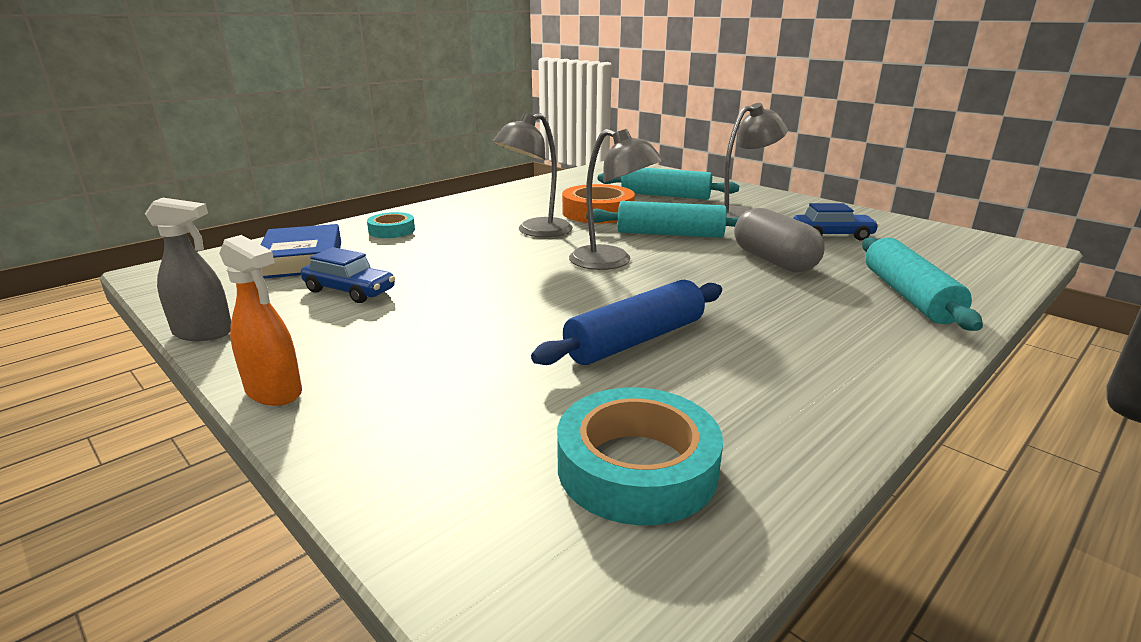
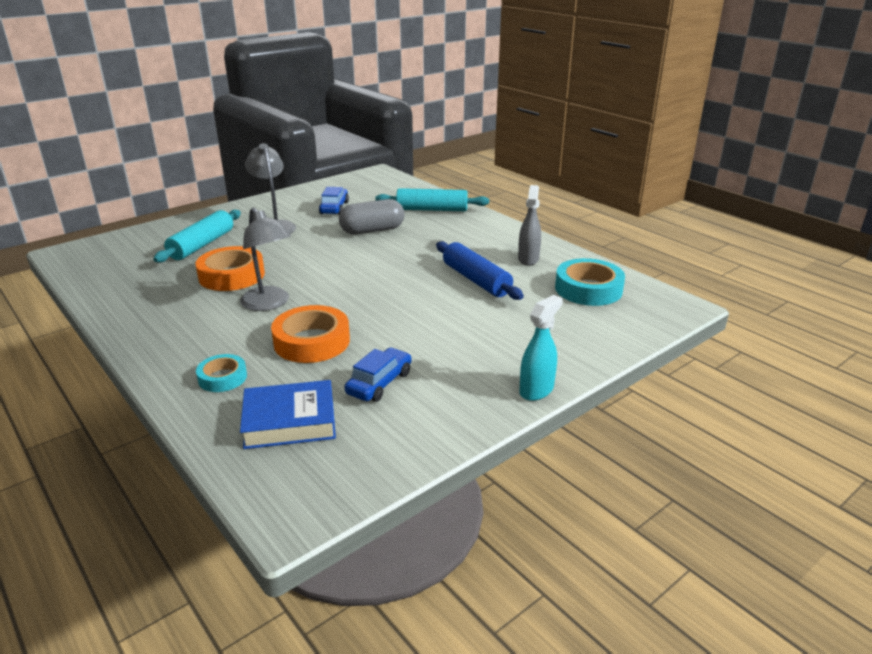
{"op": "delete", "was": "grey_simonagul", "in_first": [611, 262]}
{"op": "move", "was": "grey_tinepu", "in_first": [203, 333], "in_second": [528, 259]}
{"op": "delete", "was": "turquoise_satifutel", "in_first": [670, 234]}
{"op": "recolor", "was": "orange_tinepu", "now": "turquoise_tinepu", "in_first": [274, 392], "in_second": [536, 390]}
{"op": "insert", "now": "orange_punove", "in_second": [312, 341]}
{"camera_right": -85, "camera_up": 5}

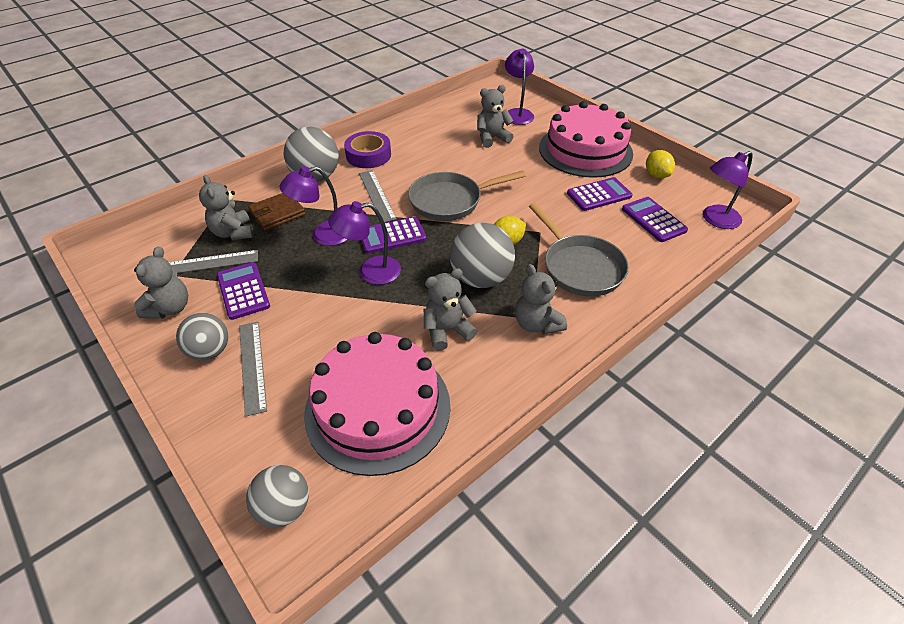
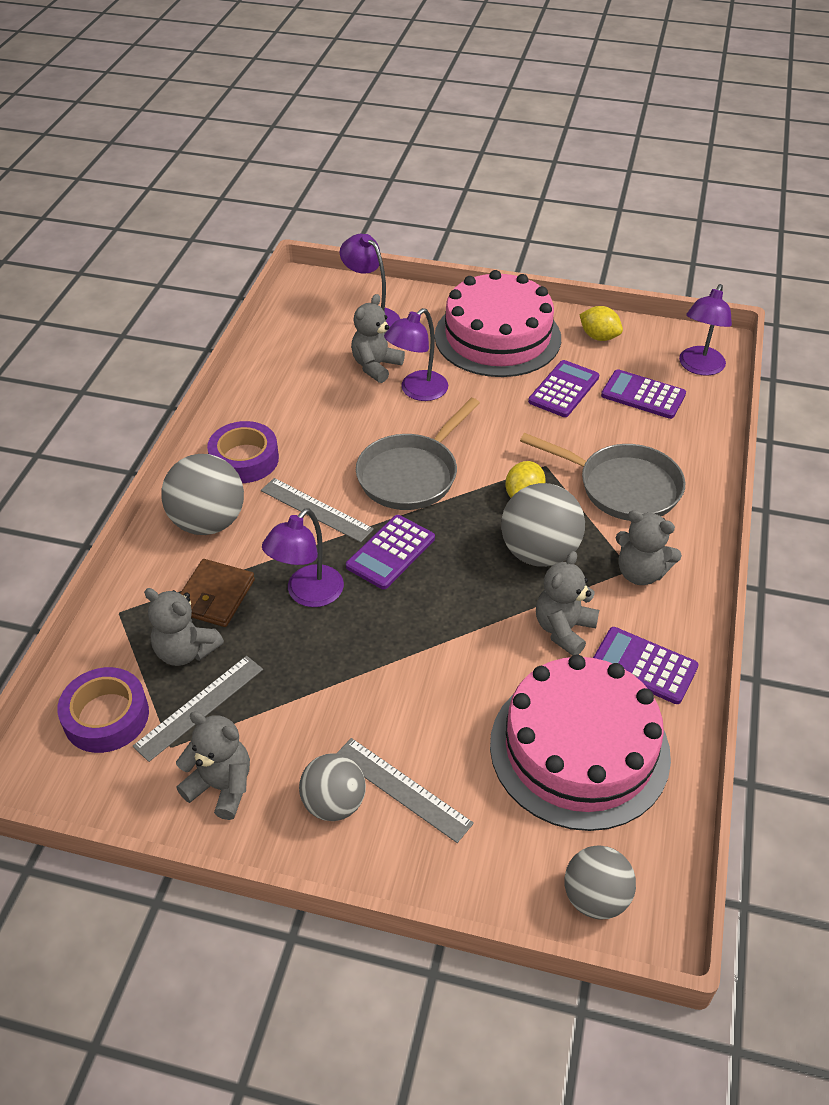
{"op": "move", "was": "purple_simonagul", "in_first": [370, 272], "in_second": [417, 391]}
{"op": "rotate", "was": "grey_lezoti", "in_first": [170, 308], "in_second": [221, 786], "clockwise": -45}
{"op": "move", "was": "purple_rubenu", "in_first": [243, 291], "in_second": [644, 666]}
{"op": "insert", "now": "purple_punove", "in_second": [106, 716]}
{"camera_right": -35, "camera_up": 0}

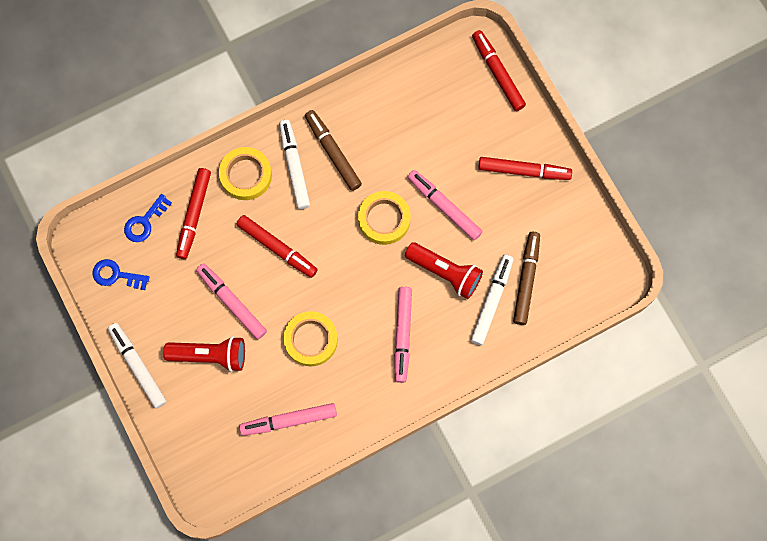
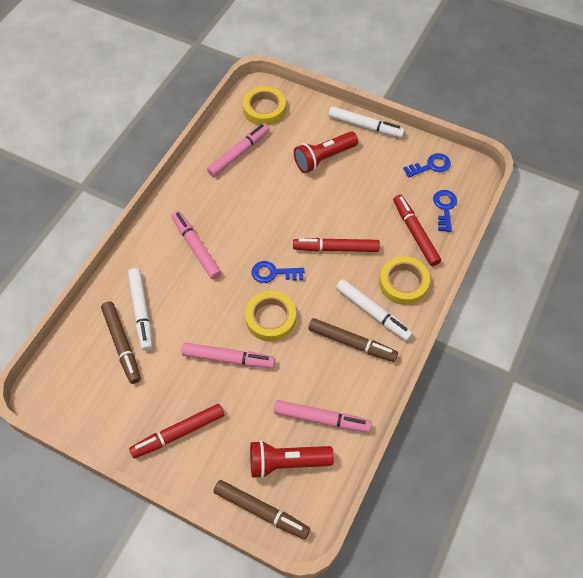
{"op": "recolor", "was": "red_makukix", "now": "brown_makukix", "in_first": [497, 73], "in_second": [261, 511]}
{"op": "move", "was": "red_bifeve", "in_first": [445, 273], "in_second": [286, 462]}
{"op": "move", "was": "pink_makukix", "in_first": [231, 303], "in_second": [321, 418]}
{"op": "move", "was": "yellow_punove", "in_first": [311, 340], "in_second": [264, 109]}
{"op": "insert", "now": "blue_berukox", "in_second": [273, 273]}
{"camera_right": 145, "camera_up": -15}

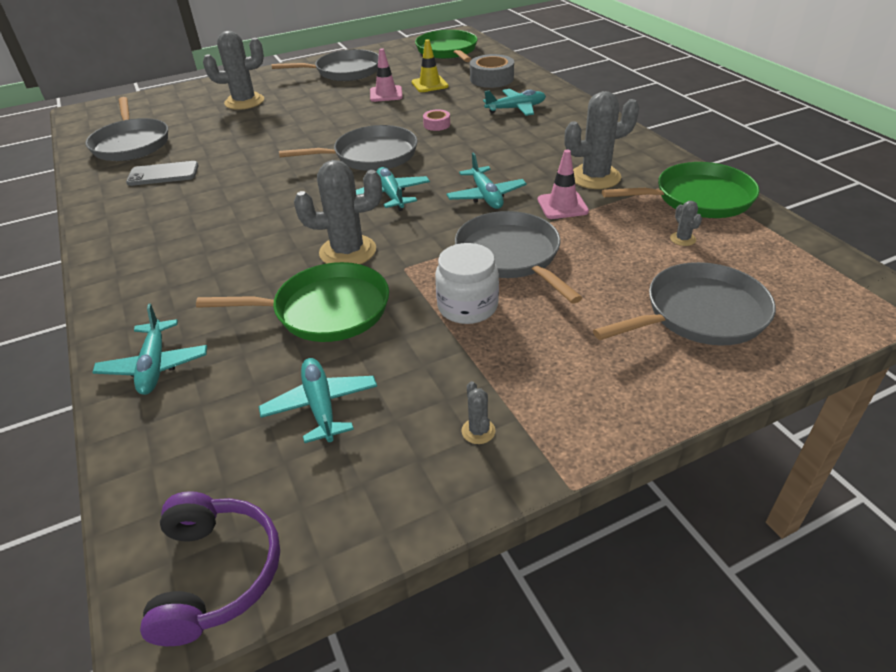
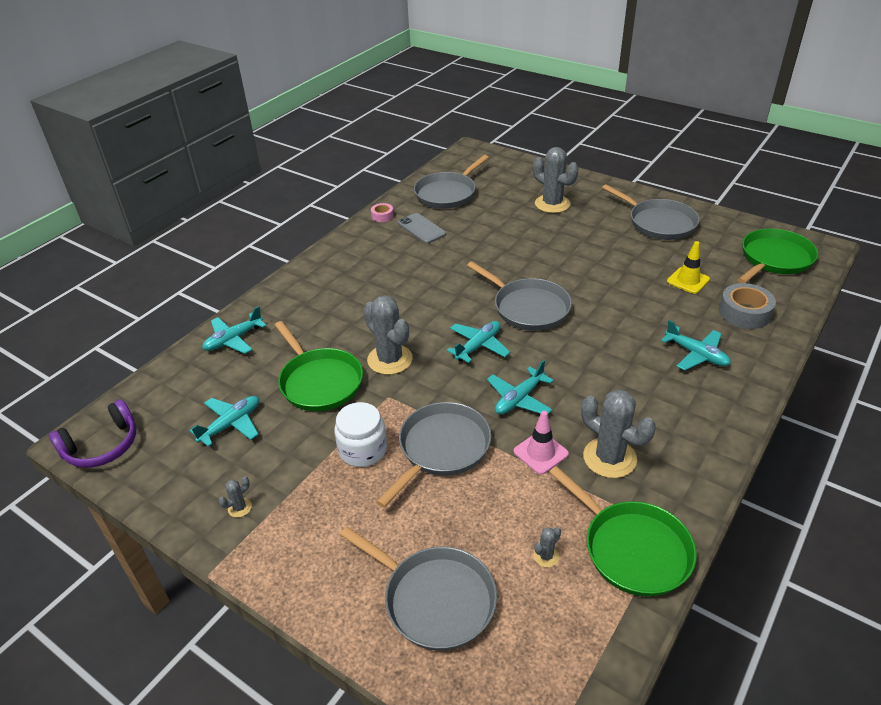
{"op": "delete", "was": "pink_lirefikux", "in_first": [386, 94]}
{"op": "move", "was": "pink_punove", "in_first": [436, 124], "in_second": [382, 216]}
{"camera_right": 60, "camera_up": 0}

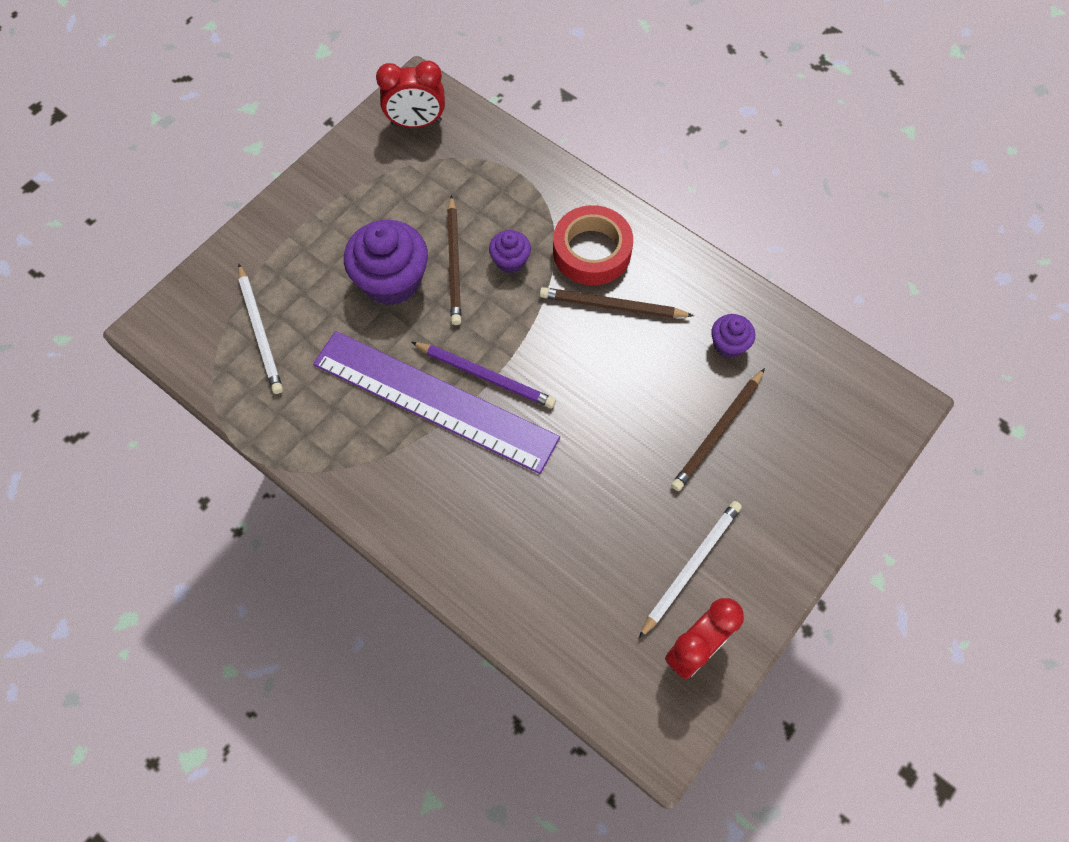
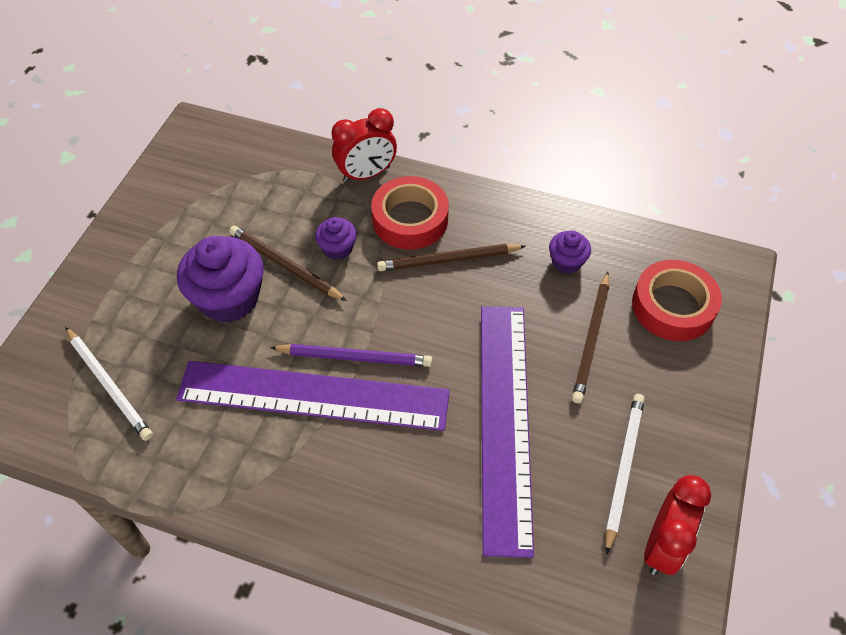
{"op": "move", "was": "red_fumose", "in_first": [416, 123], "in_second": [366, 174]}
{"op": "rotate", "was": "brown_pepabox", "in_first": [454, 263], "in_second": [285, 265], "clockwise": 150}
{"op": "insert", "now": "red_punove", "in_second": [673, 306]}
{"op": "insert", "now": "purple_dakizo", "in_second": [504, 421]}
{"camera_right": -20, "camera_up": -10}

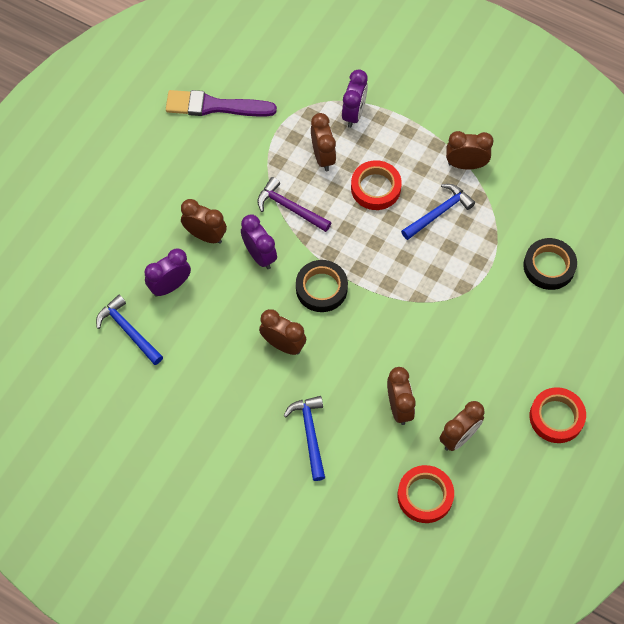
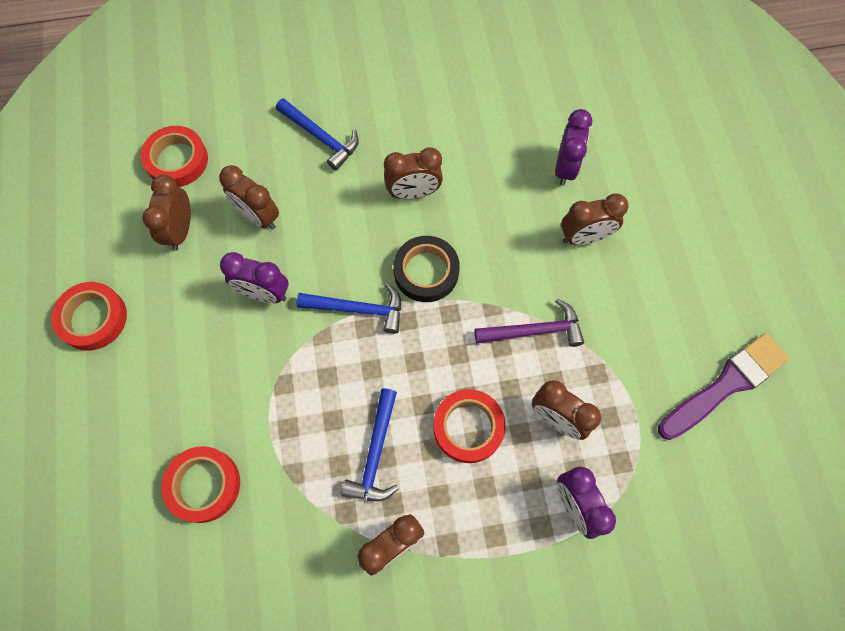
{"op": "move", "was": "purple_fumose", "in_first": [259, 255], "in_second": [264, 293]}
{"op": "recolor", "was": "black_punove", "now": "red_punove", "in_first": [549, 266], "in_second": [204, 485]}
{"op": "move", "was": "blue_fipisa", "in_first": [128, 331], "in_second": [358, 309]}
{"camera_right": 140, "camera_up": 5}

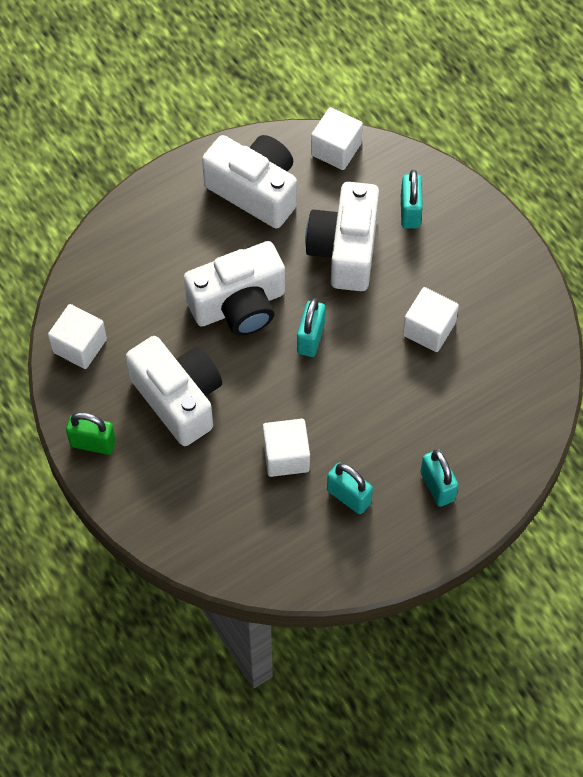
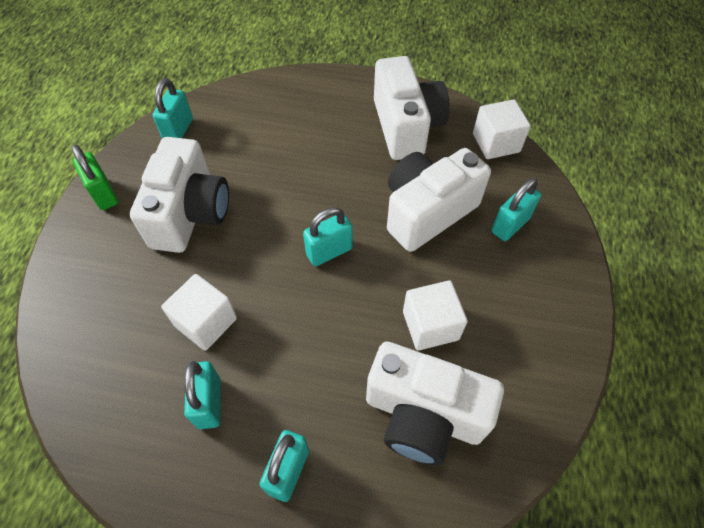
{"op": "move", "was": "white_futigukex", "in_first": [239, 305], "in_second": [423, 415]}
{"op": "replace", "was": "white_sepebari", "now": "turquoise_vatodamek", "in_first": [79, 346], "in_second": [178, 130]}
{"camera_right": 45, "camera_up": -5}

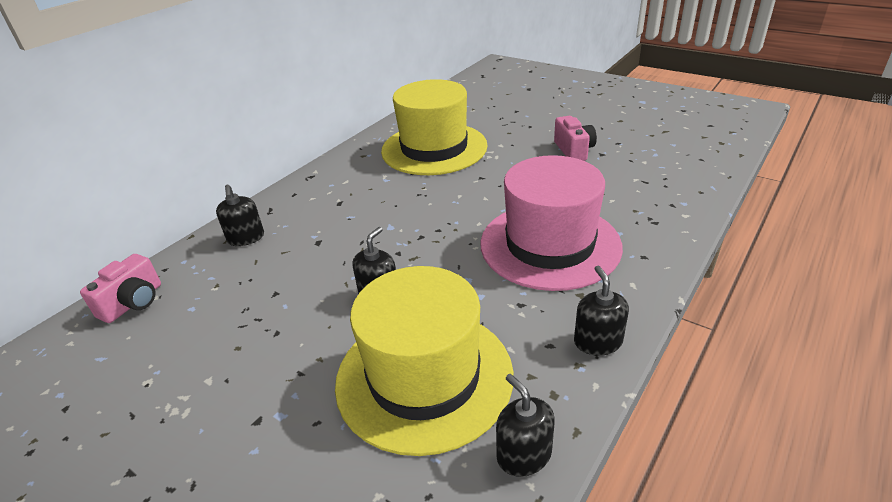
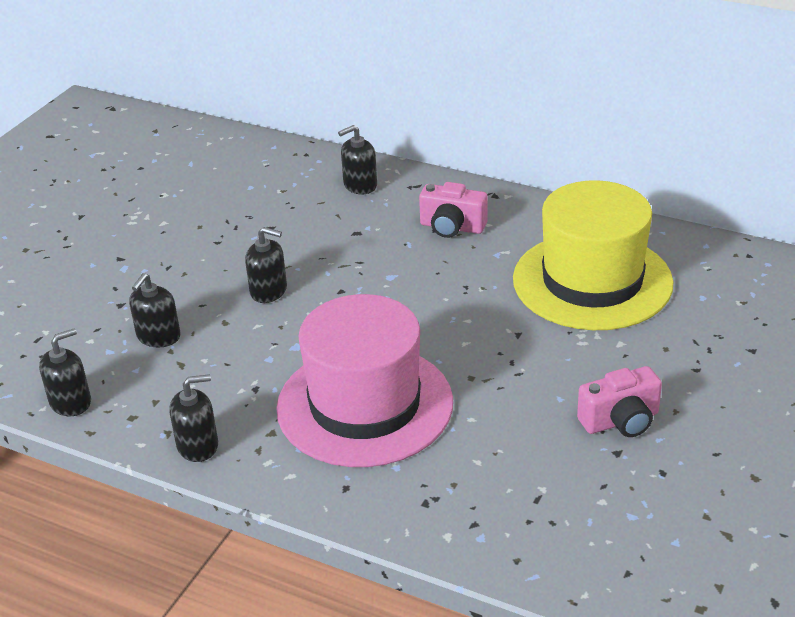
{"op": "move", "was": "pink_futigukex", "in_first": [133, 302], "in_second": [452, 227]}
{"op": "replace", "was": "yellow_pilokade", "now": "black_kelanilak", "in_first": [424, 377], "in_second": [158, 336]}
{"camera_right": 80, "camera_up": 0}

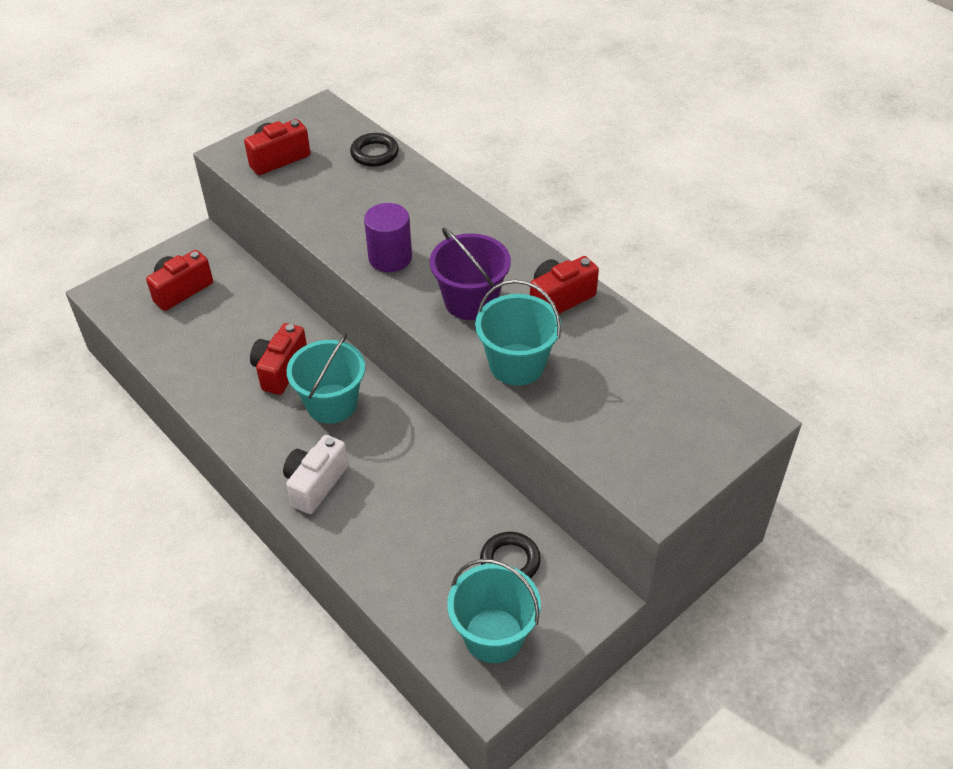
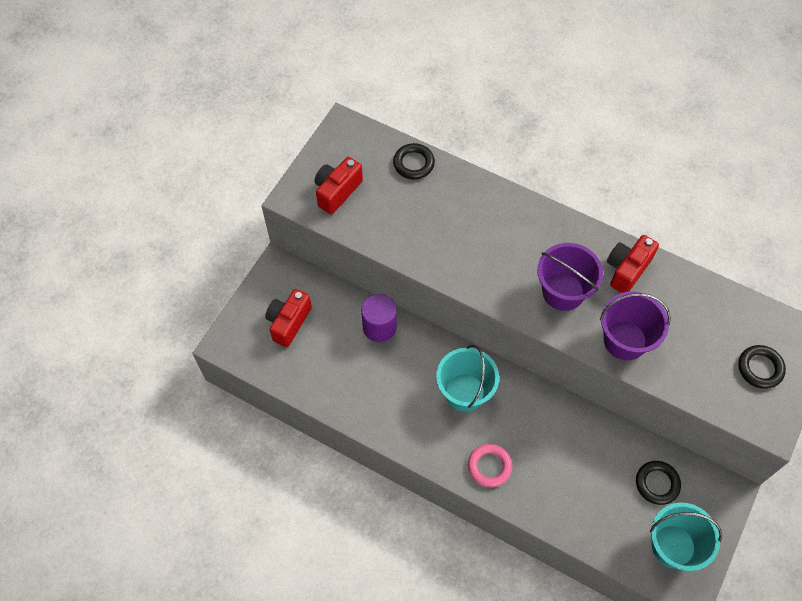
{"op": "move", "was": "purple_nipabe", "in_first": [390, 258], "in_second": [379, 327]}
{"op": "recolor", "was": "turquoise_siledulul", "now": "purple_siledulul", "in_first": [517, 364], "in_second": [625, 340]}
{"op": "delete", "was": "red_futigukex", "in_first": [280, 370]}
{"op": "replace", "was": "white_futigukex", "now": "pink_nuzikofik", "in_first": [315, 484], "in_second": [489, 466]}
{"op": "insert", "now": "black_nuzikofik", "in_second": [760, 368]}
{"camera_right": -20, "camera_up": 15}

